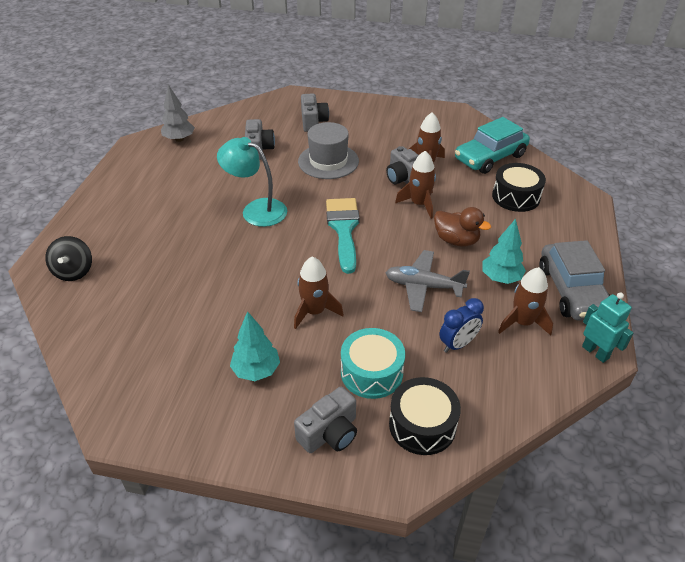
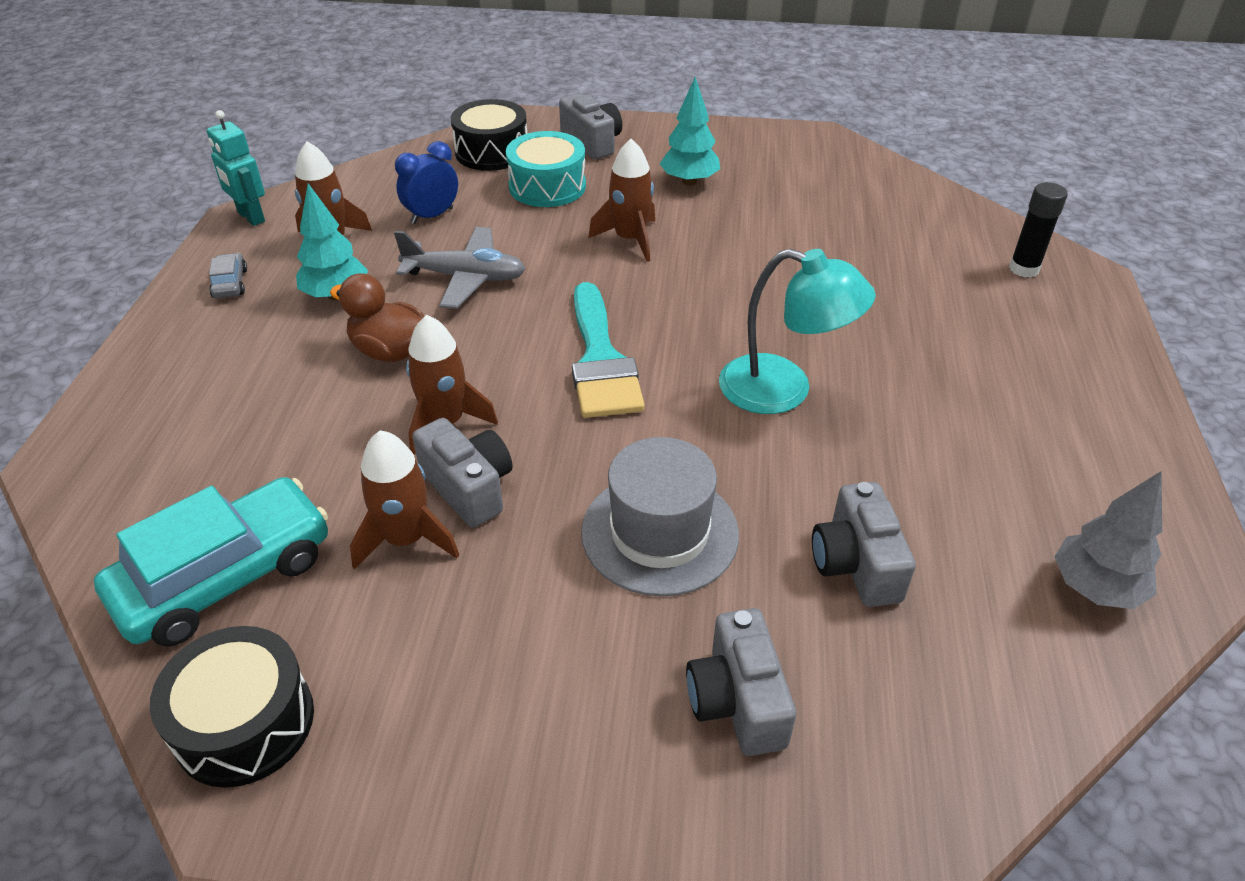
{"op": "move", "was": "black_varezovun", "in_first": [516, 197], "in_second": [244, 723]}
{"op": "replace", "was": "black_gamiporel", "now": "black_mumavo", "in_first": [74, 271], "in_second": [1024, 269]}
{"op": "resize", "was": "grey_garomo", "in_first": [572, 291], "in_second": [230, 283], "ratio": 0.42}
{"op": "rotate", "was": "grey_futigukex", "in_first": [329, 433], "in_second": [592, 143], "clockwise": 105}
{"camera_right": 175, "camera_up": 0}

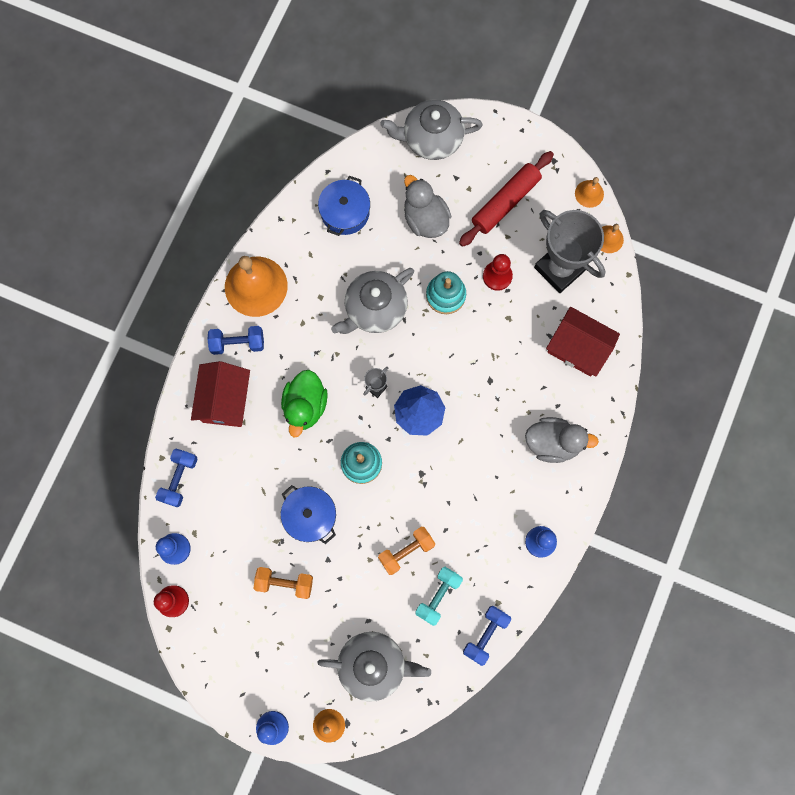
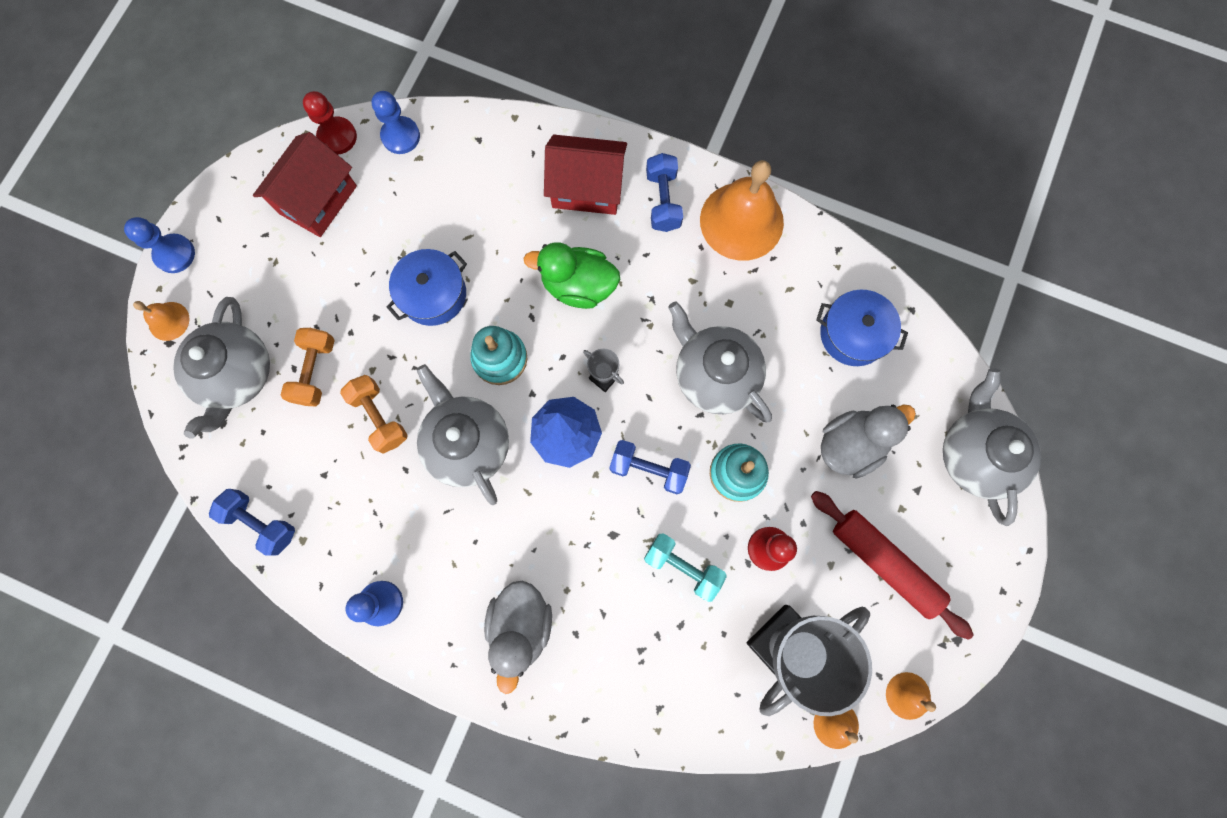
{"op": "move", "was": "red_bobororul", "in_first": [578, 348], "in_second": [318, 200]}
{"op": "move", "was": "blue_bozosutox", "in_first": [179, 479], "in_second": [648, 469]}
{"op": "move", "was": "orange_bozosutox", "in_first": [285, 583], "in_second": [315, 371]}
{"op": "move", "was": "turquoise_bozosutox", "in_first": [438, 596], "in_second": [682, 566]}
{"op": "insert", "now": "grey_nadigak", "in_second": [468, 443]}
{"camera_right": 90, "camera_up": 0}

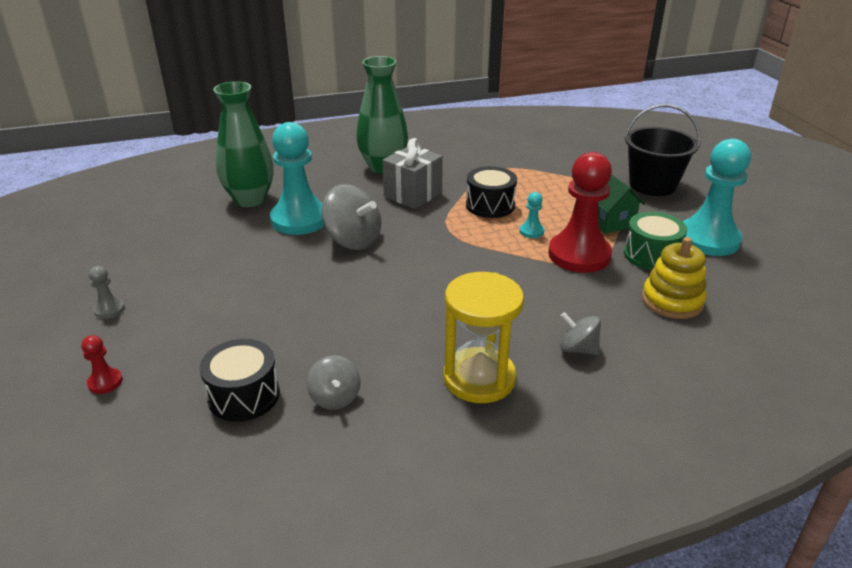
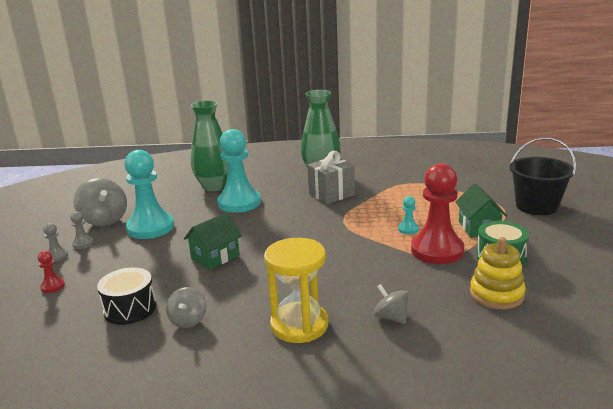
{"op": "move", "was": "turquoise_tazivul", "in_first": [708, 239], "in_second": [150, 227]}
{"op": "delete", "was": "black_varezovun", "in_first": [490, 205]}
{"op": "move", "was": "grey_gamiporel", "in_first": [353, 240], "in_second": [104, 220]}
{"op": "insert", "now": "green_bobororul", "in_second": [215, 257]}
{"op": "insert", "now": "grey_tazivul", "in_second": [57, 256]}
{"camera_right": 20, "camera_up": -10}

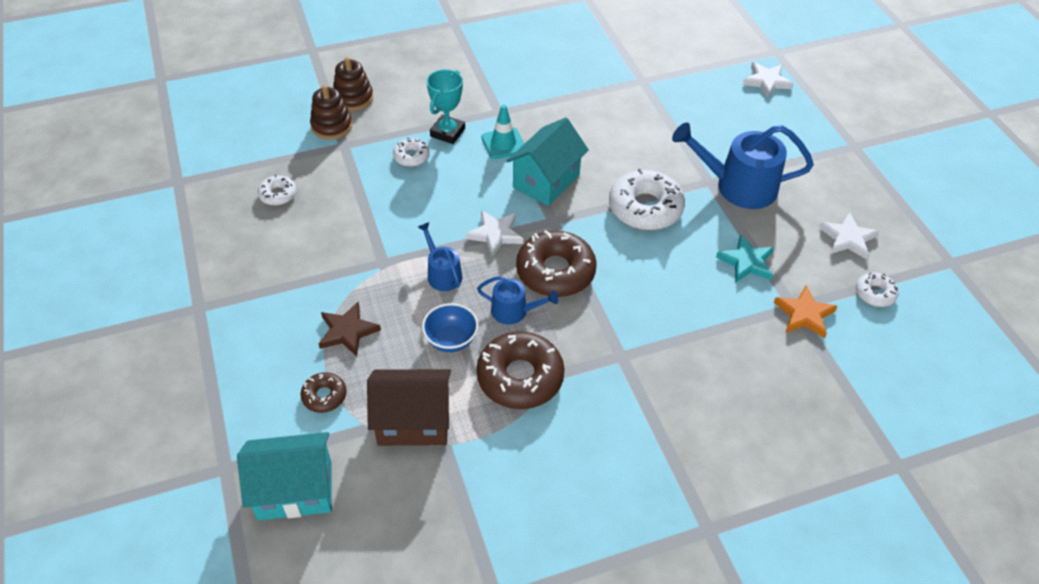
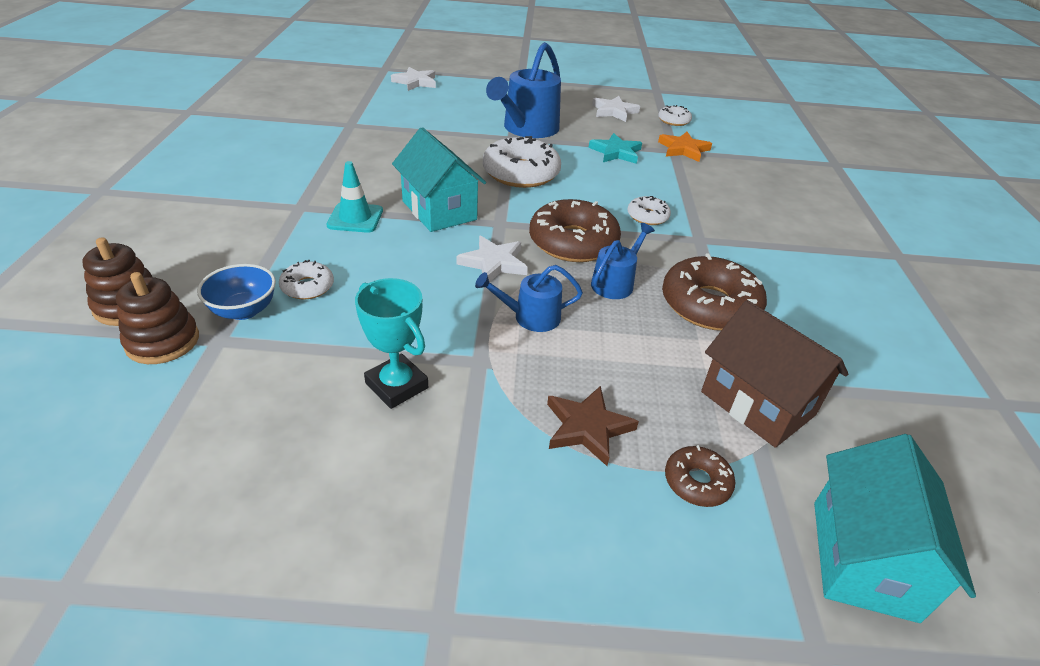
{"op": "move", "was": "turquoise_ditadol", "in_first": [447, 132], "in_second": [396, 386]}
{"op": "move", "was": "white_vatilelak", "in_first": [278, 194], "in_second": [647, 216]}
{"op": "move", "was": "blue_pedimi", "in_first": [451, 340], "in_second": [244, 310]}
{"op": "rotate", "was": "brown_bobororul", "in_first": [413, 422], "in_second": [757, 403], "clockwise": -60}
{"camera_right": -70, "camera_up": -10}

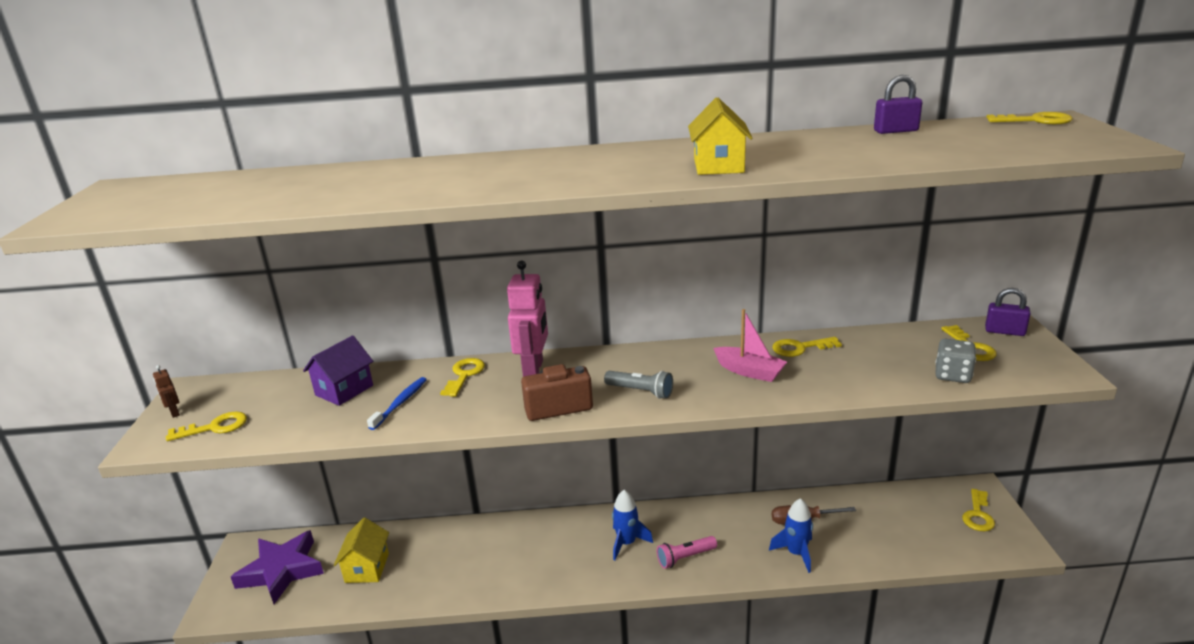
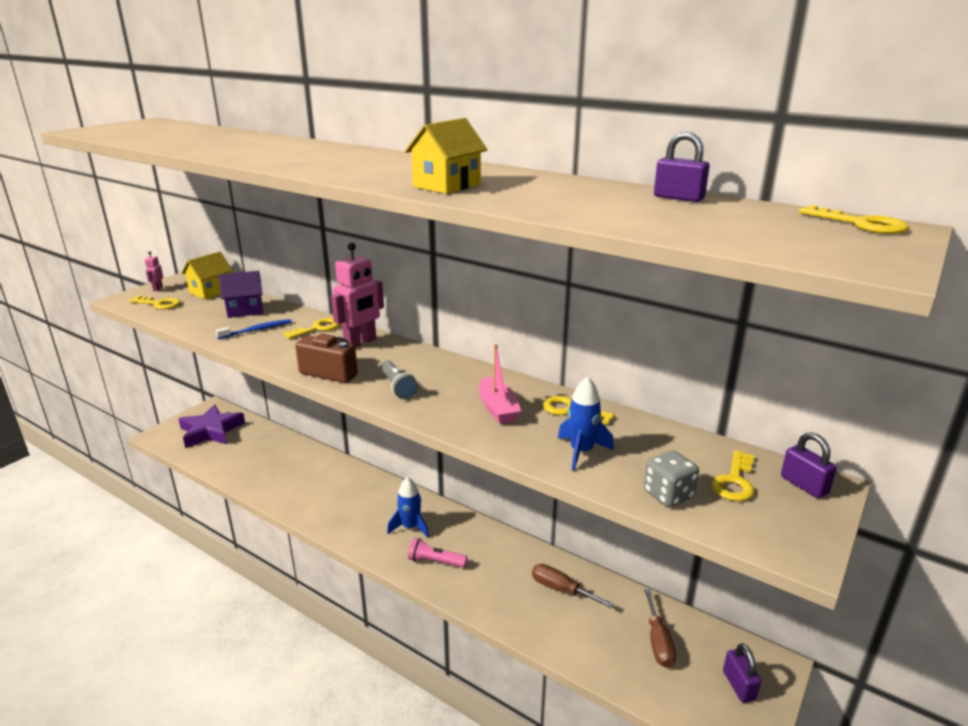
{"op": "recolor", "was": "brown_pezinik", "now": "pink_pezinik", "in_first": [174, 413], "in_second": [157, 289]}
{"op": "replace", "was": "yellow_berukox", "now": "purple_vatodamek", "in_first": [978, 514], "in_second": [738, 685]}
{"op": "move", "was": "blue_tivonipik", "in_first": [796, 553], "in_second": [581, 452]}
{"op": "move", "was": "yellow_bobororul", "in_first": [367, 568], "in_second": [211, 291]}
{"op": "insert", "now": "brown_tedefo", "in_second": [658, 642]}
{"camera_right": 35, "camera_up": 0}

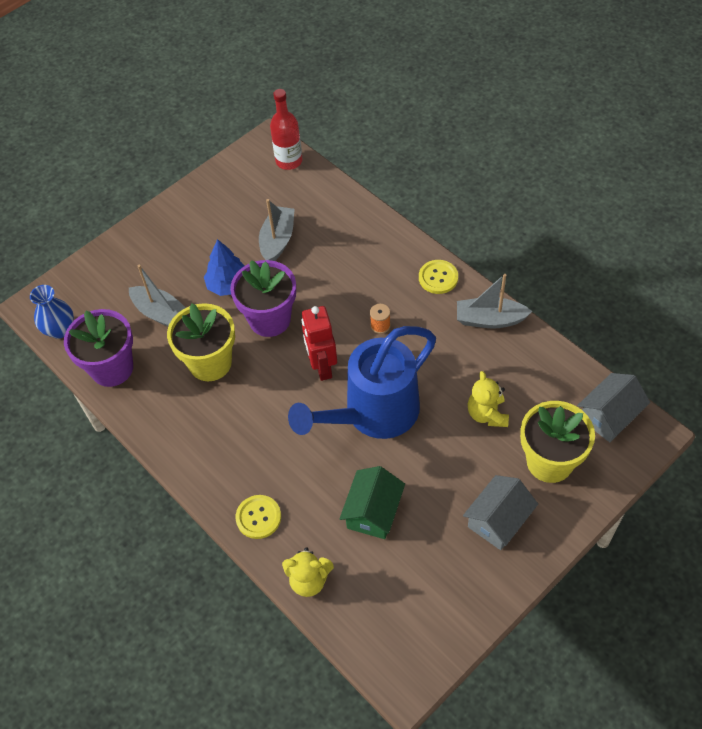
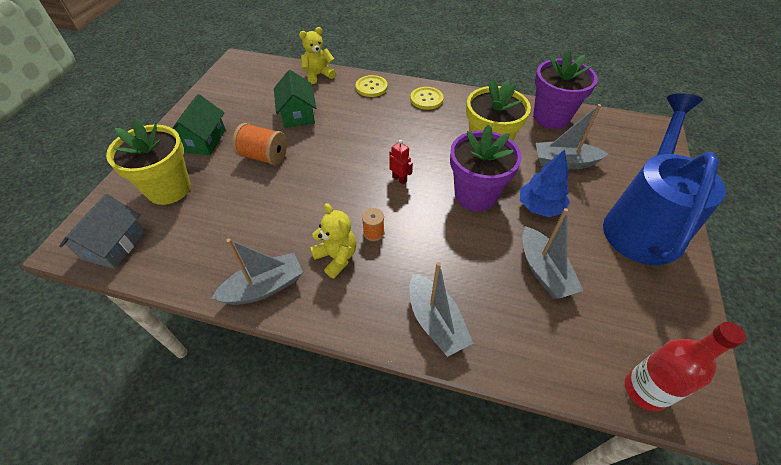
{"op": "move", "was": "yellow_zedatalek", "in_first": [438, 278], "in_second": [426, 99]}
{"op": "delete", "was": "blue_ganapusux", "in_first": [60, 329]}
{"op": "resize", "was": "red_pezinik", "in_first": [322, 367], "in_second": [399, 179], "ratio": 0.53}
{"op": "move", "was": "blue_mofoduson", "in_first": [373, 414], "in_second": [641, 224]}
{"op": "move", "was": "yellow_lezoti", "in_first": [487, 414], "in_second": [336, 257]}
{"op": "recolor", "was": "grey_bobororul", "now": "green_bobororul", "in_first": [498, 520], "in_second": [203, 140]}
{"op": "insert", "now": "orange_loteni", "in_second": [264, 156]}
{"op": "insert", "now": "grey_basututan", "in_second": [435, 322]}
{"camera_right": 145, "camera_up": -5}

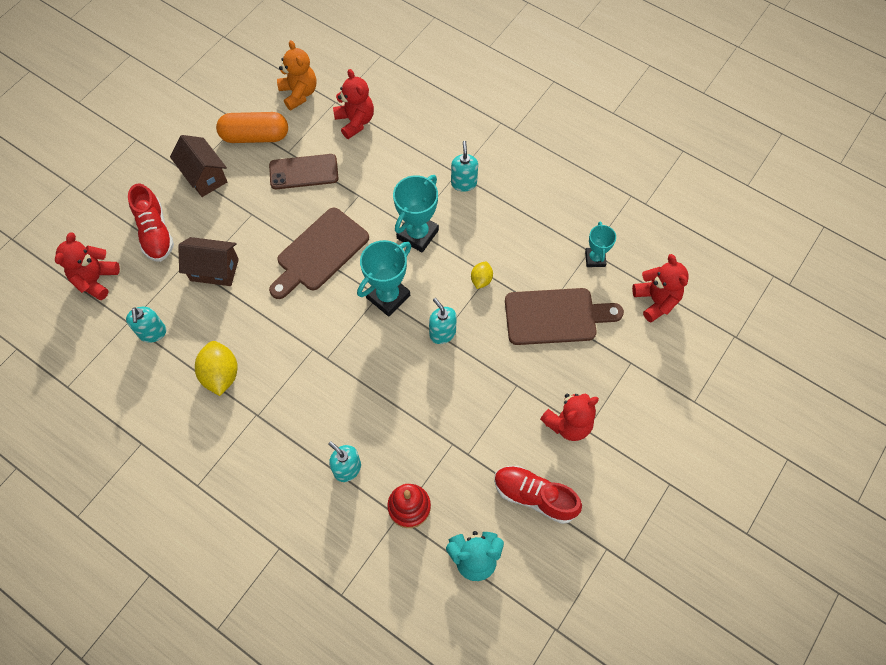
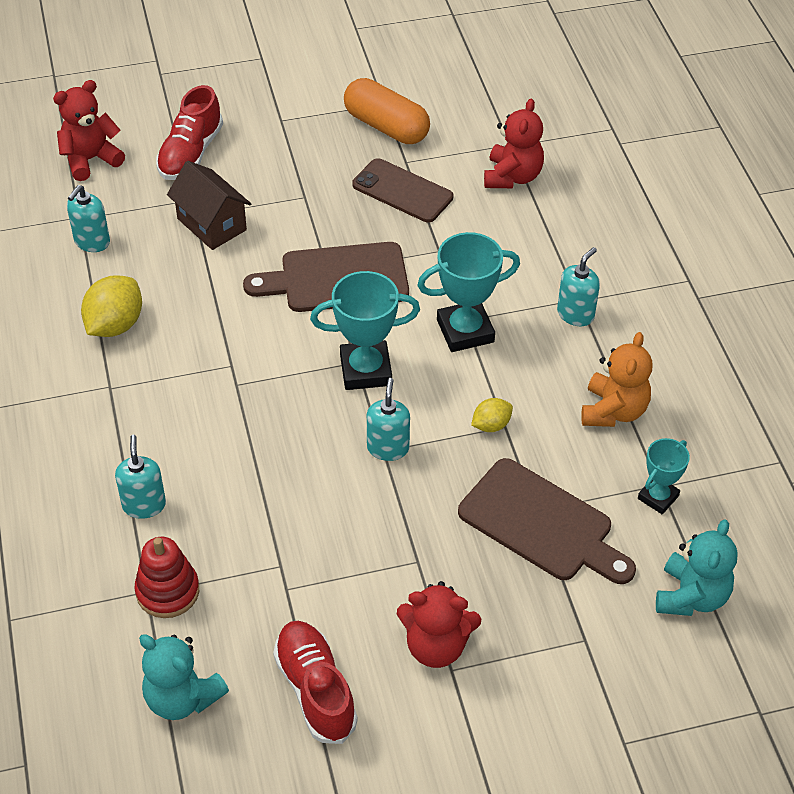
{"op": "move", "was": "orange_lezoti", "in_first": [299, 93], "in_second": [613, 411]}
{"op": "delete", "was": "brown_bobororul", "in_first": [204, 176]}
{"op": "recolor", "was": "red_lezoti", "now": "turquoise_lezoti", "in_first": [656, 300], "in_second": [691, 596]}
{"camera_right": 40, "camera_up": -15}

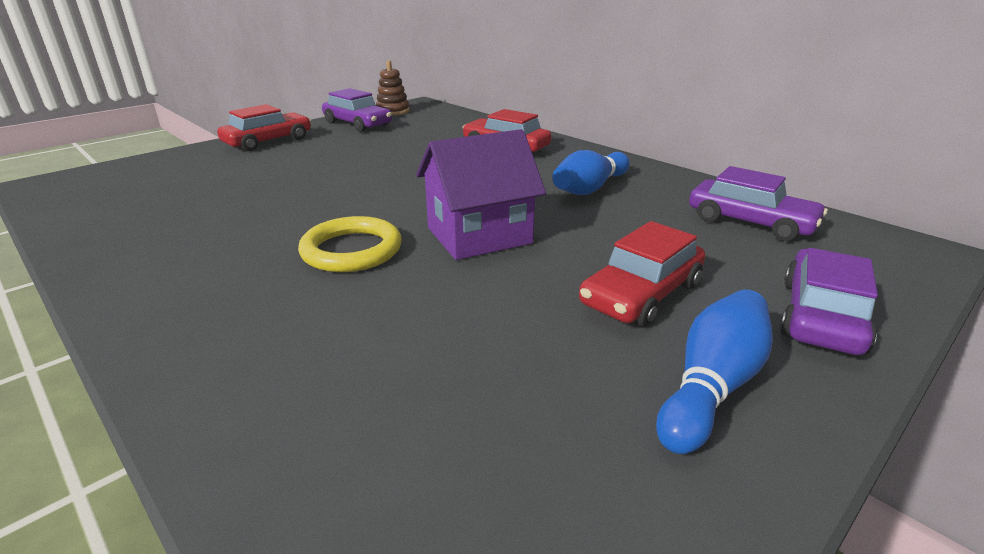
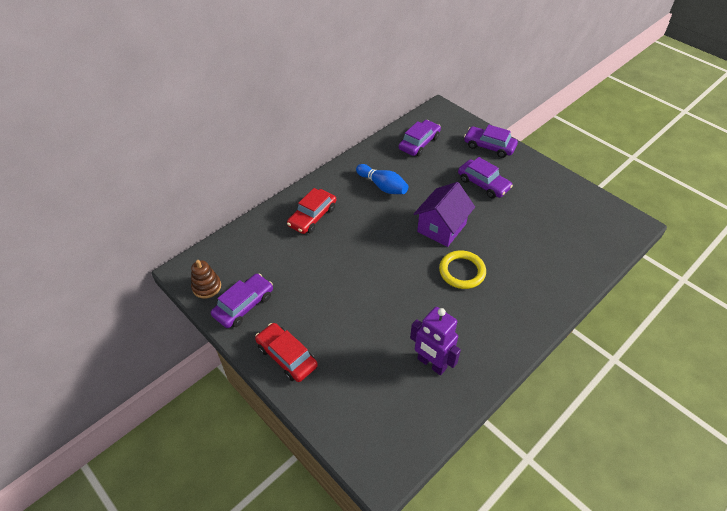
{"op": "rotate", "was": "purple_bobororul", "in_first": [479, 235], "in_second": [441, 228], "clockwise": 60}
{"op": "recolor", "was": "red_garomo", "now": "purple_garomo", "in_first": [641, 294], "in_second": [483, 184]}
{"op": "delete", "was": "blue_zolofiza", "in_first": [712, 386]}
{"op": "insert", "now": "purple_pezinik", "in_second": [431, 364]}
{"camera_right": -90, "camera_up": 20}

